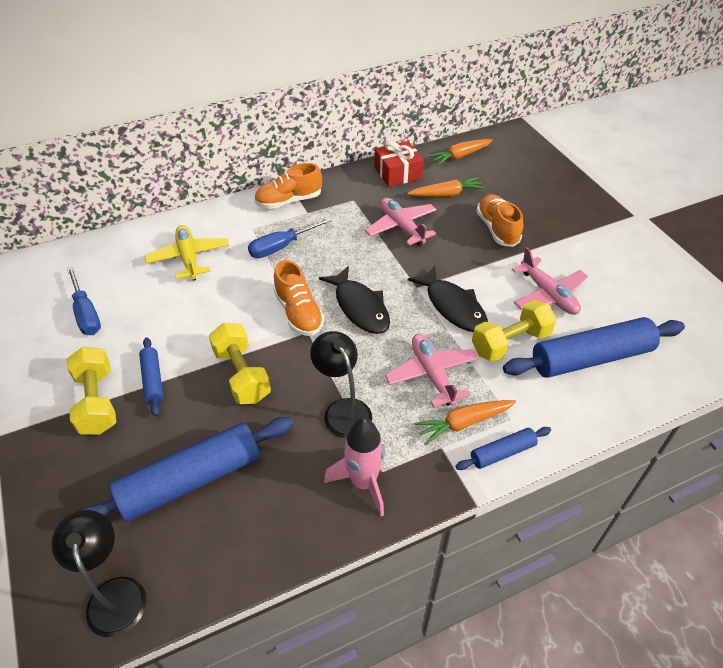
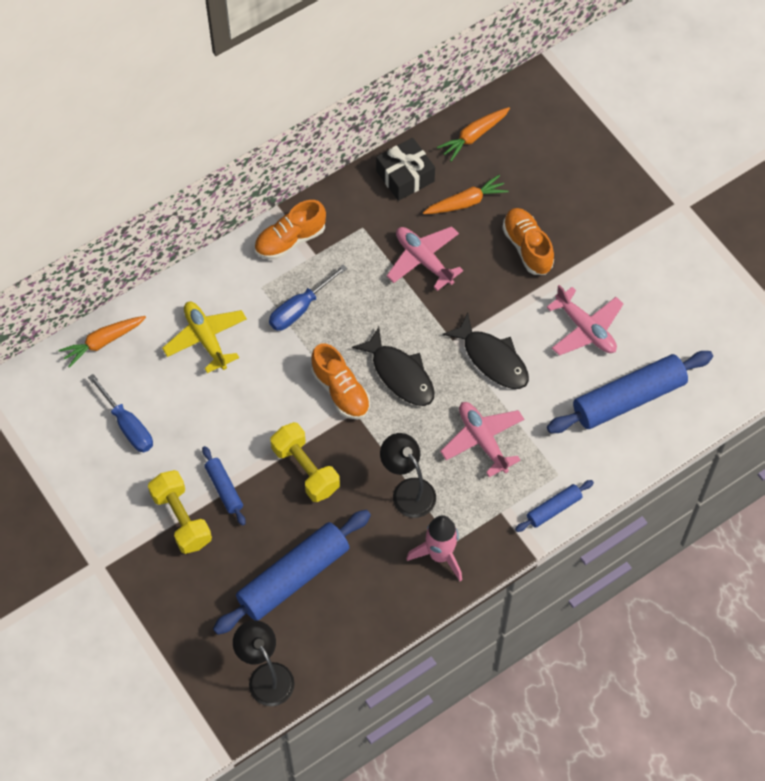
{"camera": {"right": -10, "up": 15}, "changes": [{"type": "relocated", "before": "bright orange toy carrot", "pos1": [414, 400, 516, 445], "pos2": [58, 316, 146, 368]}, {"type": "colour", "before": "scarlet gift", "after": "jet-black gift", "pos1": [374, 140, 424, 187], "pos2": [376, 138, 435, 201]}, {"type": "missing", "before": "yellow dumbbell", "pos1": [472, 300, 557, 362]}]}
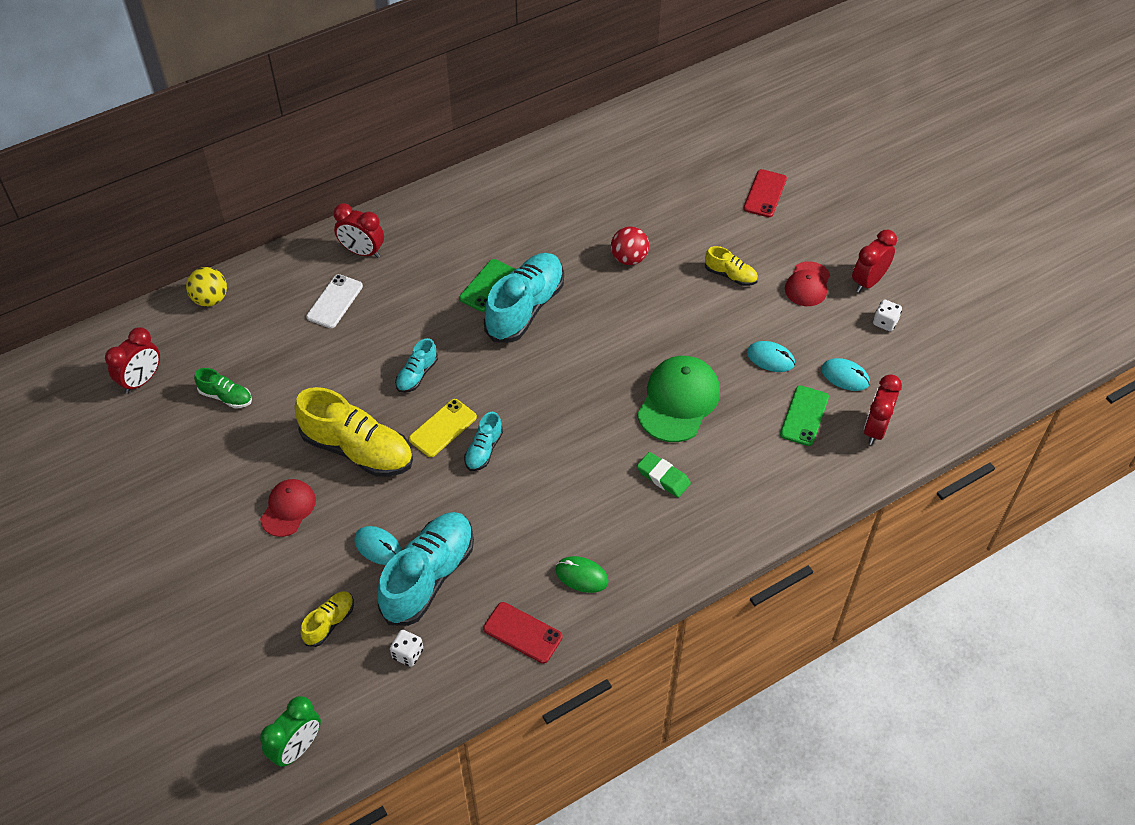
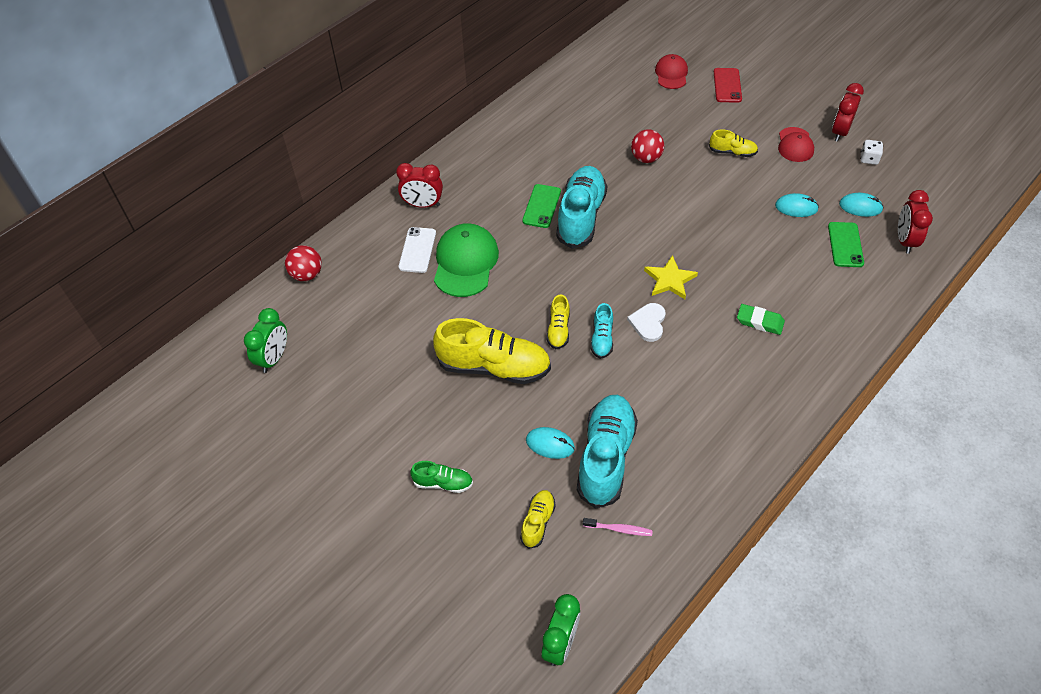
{"camera": {"right": -15, "up": 0}, "changes": [{"type": "colour", "before": "scarlet bedside clock", "after": "leaf-green bedside clock", "pos1": [105, 327, 160, 394], "pos2": [244, 308, 287, 373]}, {"type": "colour", "before": "yellow play ball", "after": "scarlet play ball", "pos1": [186, 267, 227, 307], "pos2": [285, 245, 322, 281]}, {"type": "relocated", "before": "leaf-green sneaker", "pos1": [194, 368, 252, 408], "pos2": [410, 461, 473, 493]}, {"type": "relocated", "before": "leaf-green cap", "pos1": [637, 356, 720, 442], "pos2": [434, 223, 499, 297]}, {"type": "exchanged", "before": "yellow phone", "after": "yellow sneaker", "pos1": [409, 399, 477, 457], "pos2": [546, 294, 570, 349]}, {"type": "exchanged", "before": "snow-white dice", "after": "pink dental brush", "pos1": [390, 630, 423, 667], "pos2": [583, 518, 653, 536]}, {"type": "appeared", "after": "snow-white heart", "pos2": [627, 303, 666, 342]}, {"type": "appeared", "after": "yellow five-pointed star", "pos2": [644, 255, 698, 299]}, {"type": "relocated", "before": "scarlet cap", "pos1": [260, 479, 316, 537], "pos2": [655, 54, 688, 89]}, {"type": "missing", "before": "turquoise sneaker", "pos1": [395, 338, 438, 393]}, {"type": "missing", "before": "scarlet phone", "pos1": [483, 602, 563, 664]}, {"type": "missing", "before": "leaf-green PC mouse", "pos1": [555, 556, 609, 593]}]}
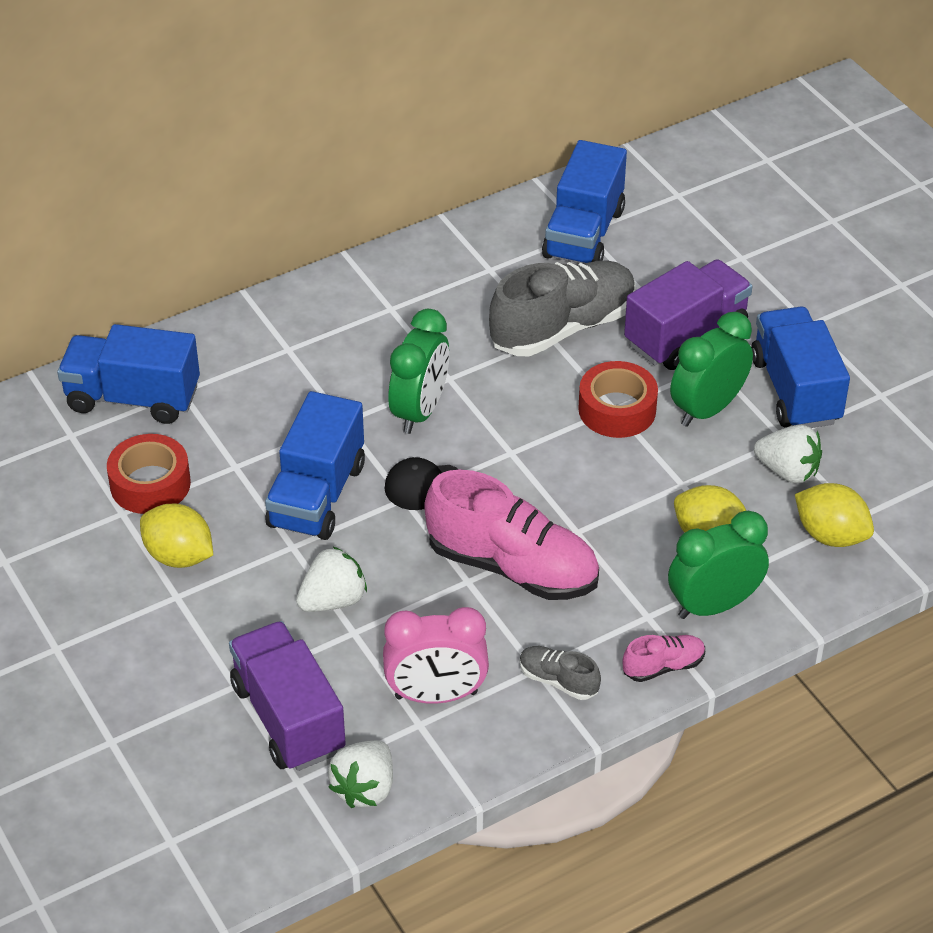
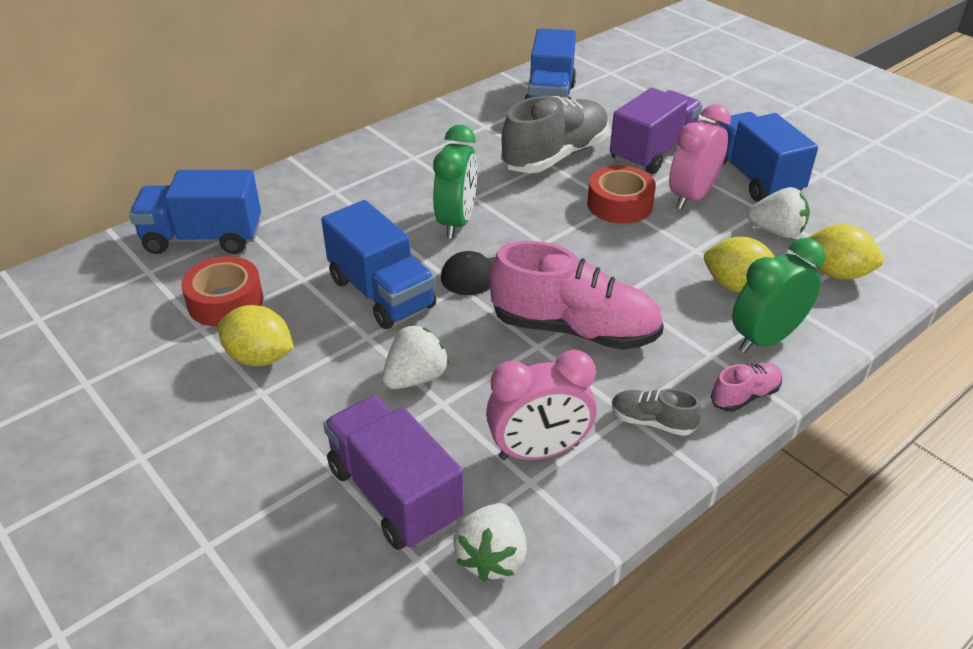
{"camera": {"right": -10, "up": -5}, "changes": [{"type": "spun", "before": "royal blue toy truck", "pos1": [265, 391, 365, 540], "pos2": [321, 200, 436, 329], "turn": -45}, {"type": "colour", "before": "leaf-green bedside clock", "after": "pink bedside clock", "pos1": [670, 312, 753, 427], "pos2": [669, 104, 731, 210]}]}
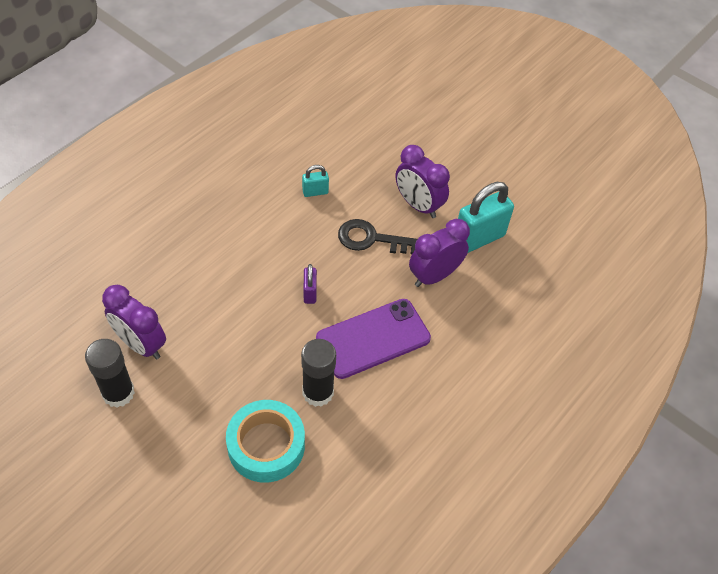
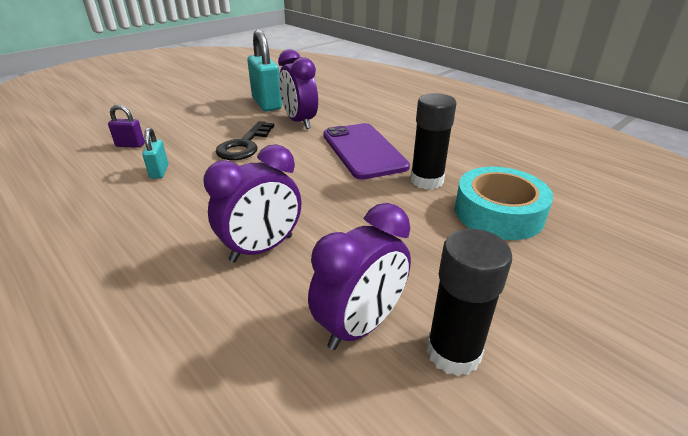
{"camera": {"right": -80, "up": -20}, "changes": [{"type": "relocated", "before": "violet padlock", "pos1": [304, 264, 317, 304], "pos2": [108, 105, 145, 148]}, {"type": "relocated", "before": "violet bedside clock", "pos1": [395, 145, 450, 218], "pos2": [203, 144, 301, 262]}]}
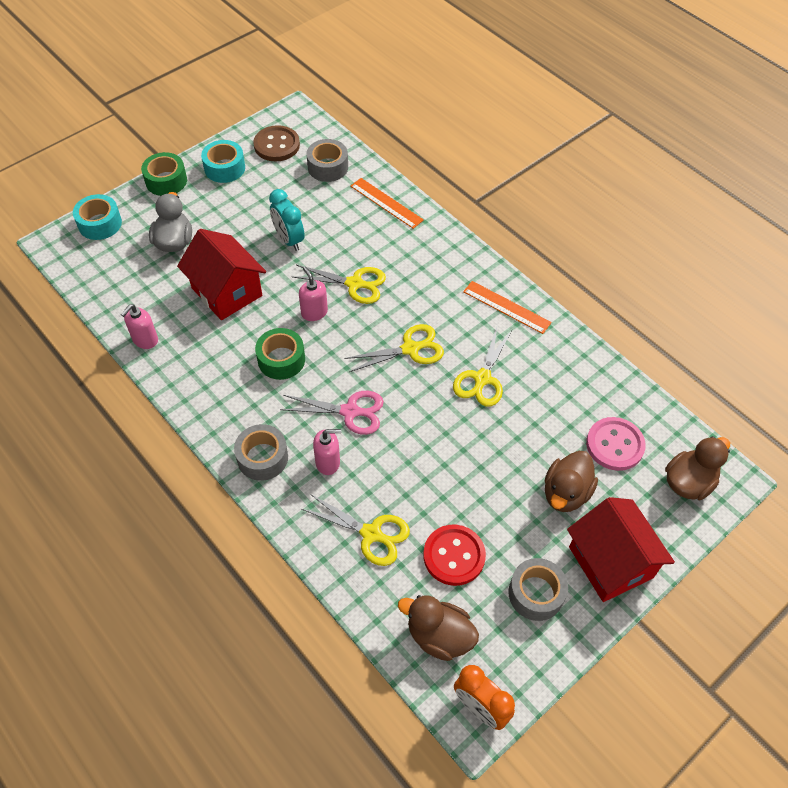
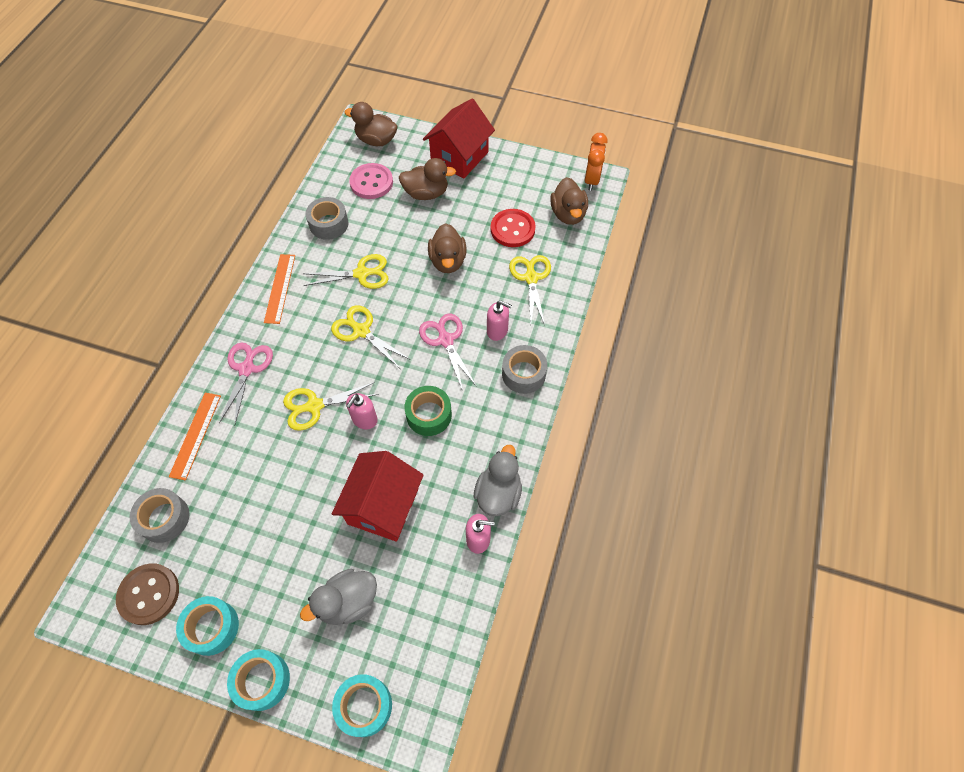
{"camera": {"right": -120, "up": 5}, "changes": [{"type": "appeared", "after": "pink pair of scissors", "pos2": [219, 342, 273, 426]}, {"type": "colour", "before": "leaf-green roll of tape", "after": "turquoise roll of tape", "pos1": [141, 152, 187, 196], "pos2": [227, 649, 290, 711]}, {"type": "spun", "before": "yellow pair of scissors", "pos1": [293, 265, 386, 304], "pos2": [283, 382, 379, 431], "turn": -90}, {"type": "relocated", "before": "ash-grey roll of tape", "pos1": [508, 558, 568, 621], "pos2": [306, 197, 349, 240]}, {"type": "appeared", "after": "brown duck", "pos2": [428, 223, 466, 273]}, {"type": "appeared", "after": "ash-grey duck", "pos2": [474, 445, 522, 516]}, {"type": "spun", "before": "pink soap dispenser", "pos1": [313, 429, 341, 475], "pos2": [487, 300, 512, 341], "turn": 150}, {"type": "missing", "before": "turquoise bedside clock", "pos1": [269, 189, 305, 251]}]}
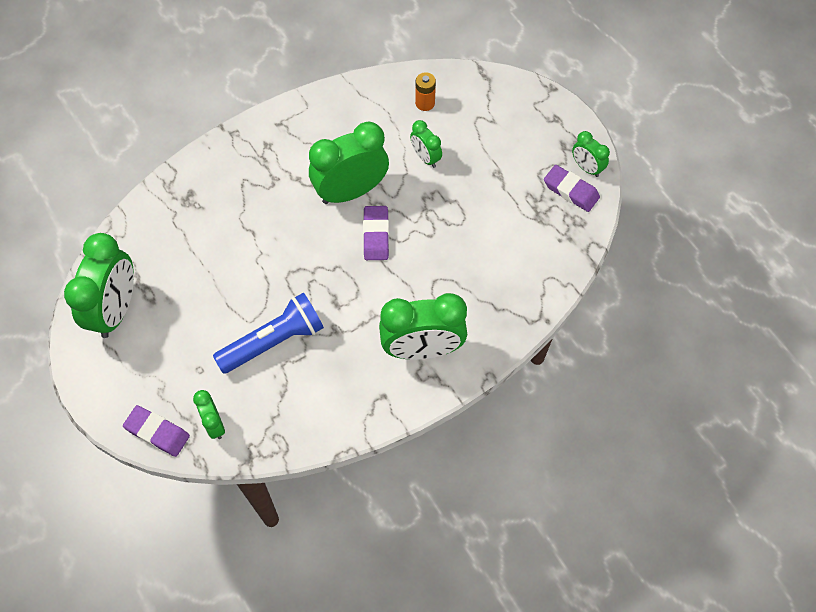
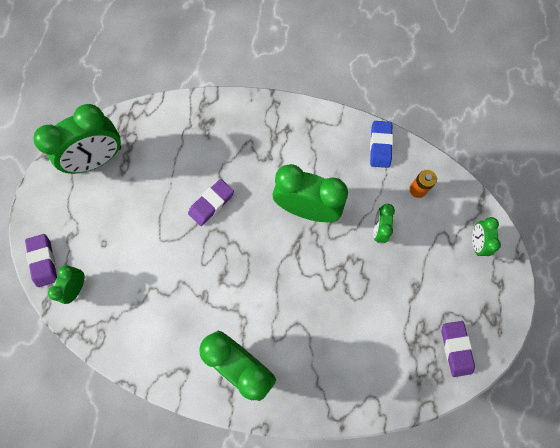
{"camera": {"right": 45, "up": 10}, "changes": [{"type": "relocated", "before": "violet gum eraser", "pos1": [363, 206, 389, 260], "pos2": [188, 179, 234, 226]}, {"type": "appeared", "after": "royal blue gum eraser", "pos2": [370, 121, 393, 168]}, {"type": "relocated", "before": "leaf-green bedside clock", "pos1": [572, 131, 610, 177], "pos2": [472, 217, 501, 256]}, {"type": "missing", "before": "royal blue flashlight", "pos1": [213, 293, 324, 374]}]}
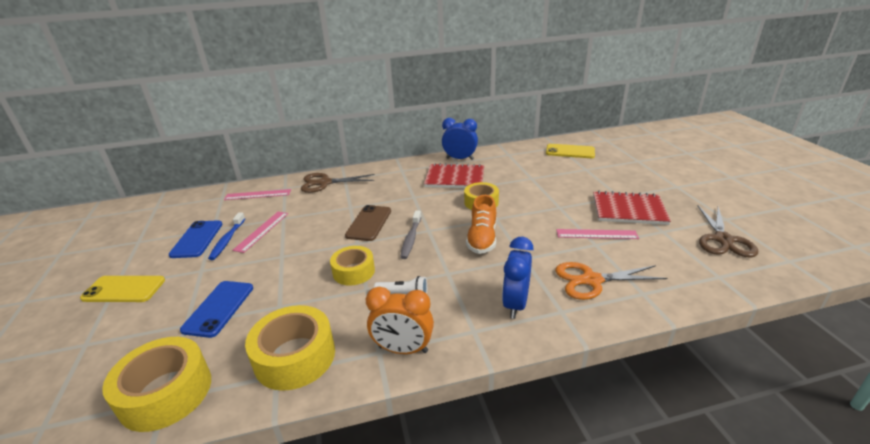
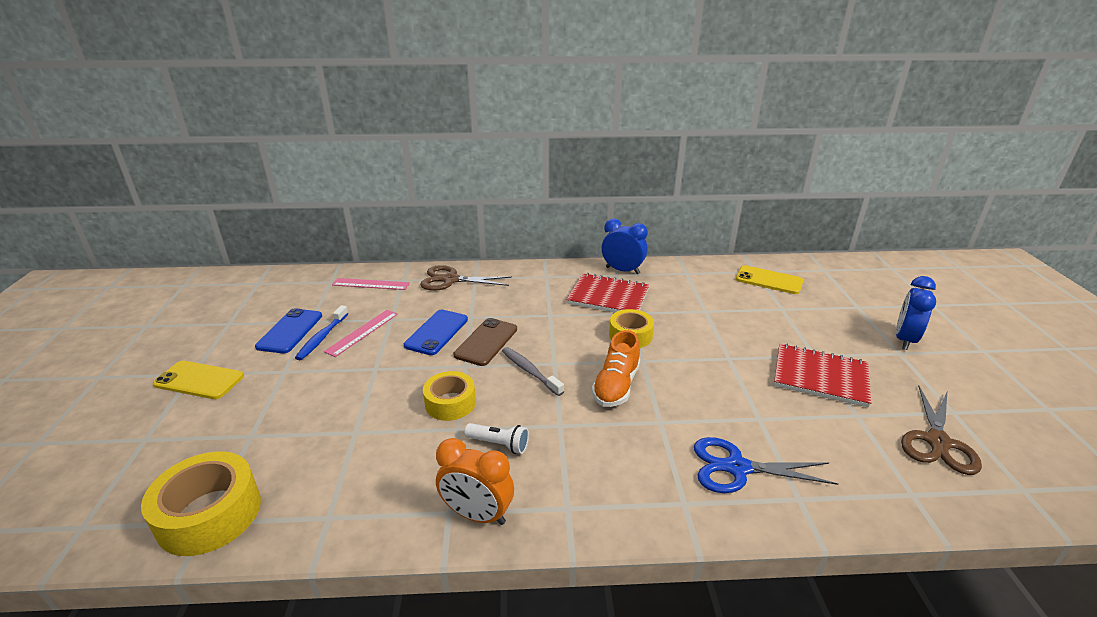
{"camera": {"right": 10, "up": 0}, "changes": [{"type": "relocated", "before": "royal blue phone", "pos1": [180, 281, 253, 338], "pos2": [404, 310, 468, 355]}, {"type": "spun", "before": "ash-grey dental brush", "pos1": [400, 210, 421, 259], "pos2": [502, 347, 564, 396], "turn": 120}, {"type": "colour", "before": "bright orange pair of scissors", "after": "royal blue pair of scissors", "pos1": [555, 262, 667, 300], "pos2": [694, 437, 838, 493]}, {"type": "relocated", "before": "royal blue bedside clock", "pos1": [502, 237, 533, 319], "pos2": [896, 276, 936, 350]}, {"type": "missing", "before": "yellow roll of tape", "pos1": [245, 305, 335, 391]}, {"type": "missing", "before": "pink ruler", "pos1": [556, 229, 639, 239]}]}
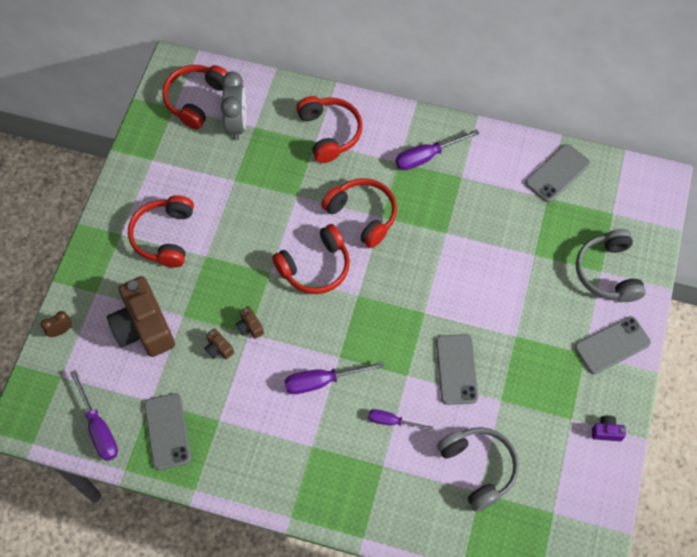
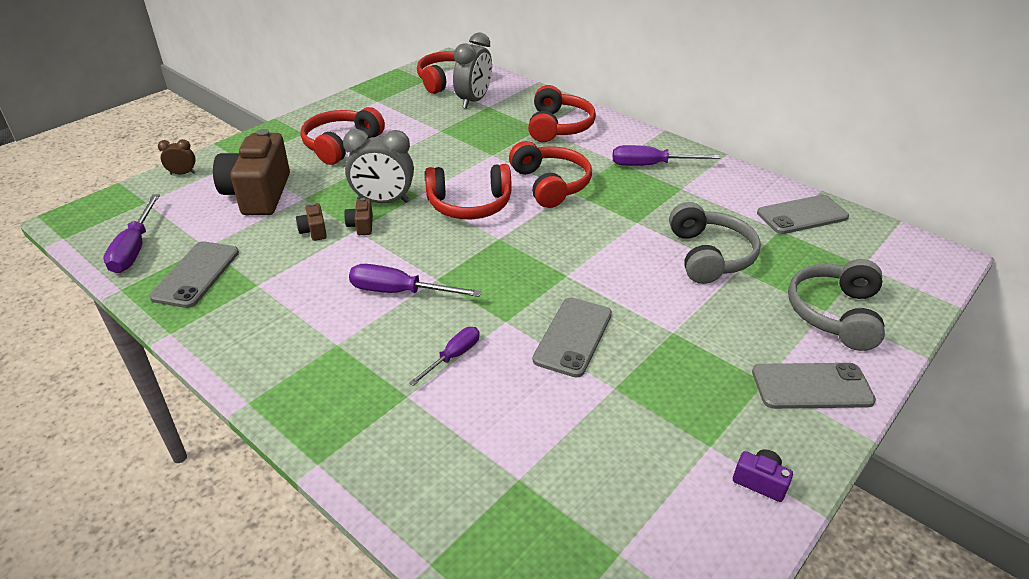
{"camera": {"right": 25, "up": -25}, "changes": [{"type": "appeared", "after": "ash-grey bedside clock", "pos2": [343, 129, 414, 203]}, {"type": "spun", "before": "violet screwdriver", "pos1": [368, 409, 433, 430], "pos2": [409, 327, 480, 386], "turn": 90}, {"type": "relocated", "before": "ash-grey headset", "pos1": [437, 427, 519, 512], "pos2": [669, 202, 761, 284]}]}
